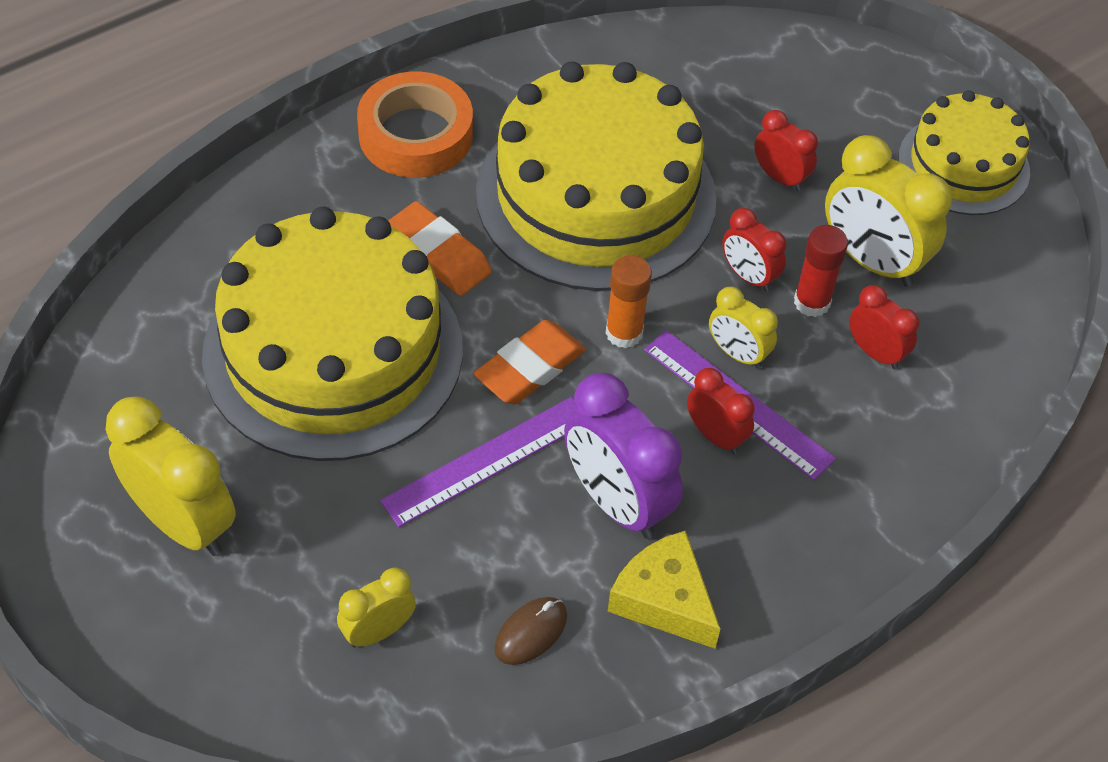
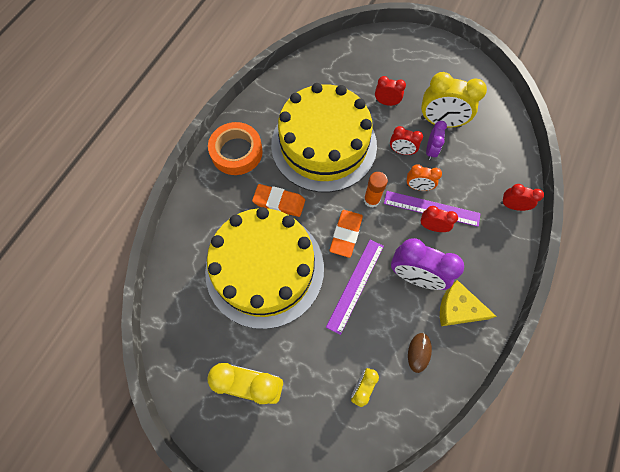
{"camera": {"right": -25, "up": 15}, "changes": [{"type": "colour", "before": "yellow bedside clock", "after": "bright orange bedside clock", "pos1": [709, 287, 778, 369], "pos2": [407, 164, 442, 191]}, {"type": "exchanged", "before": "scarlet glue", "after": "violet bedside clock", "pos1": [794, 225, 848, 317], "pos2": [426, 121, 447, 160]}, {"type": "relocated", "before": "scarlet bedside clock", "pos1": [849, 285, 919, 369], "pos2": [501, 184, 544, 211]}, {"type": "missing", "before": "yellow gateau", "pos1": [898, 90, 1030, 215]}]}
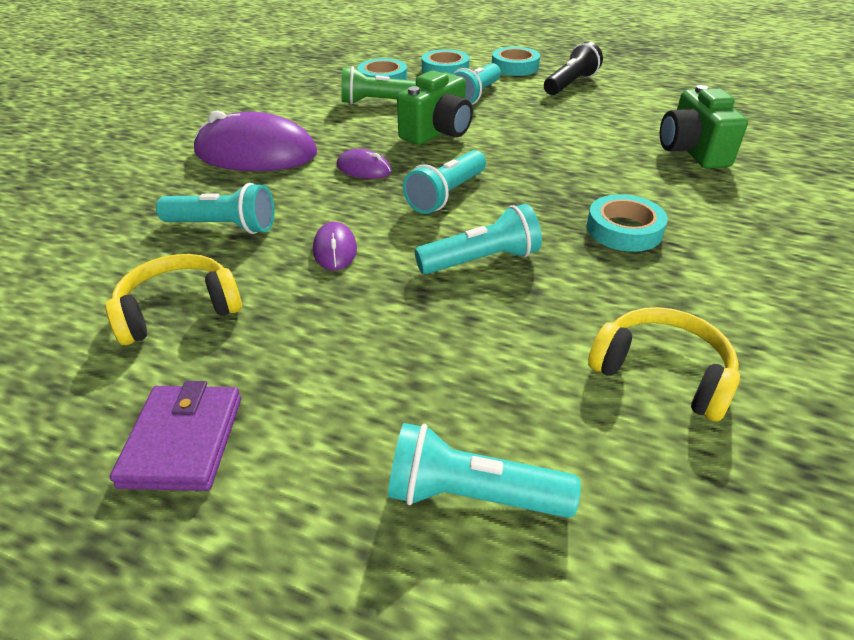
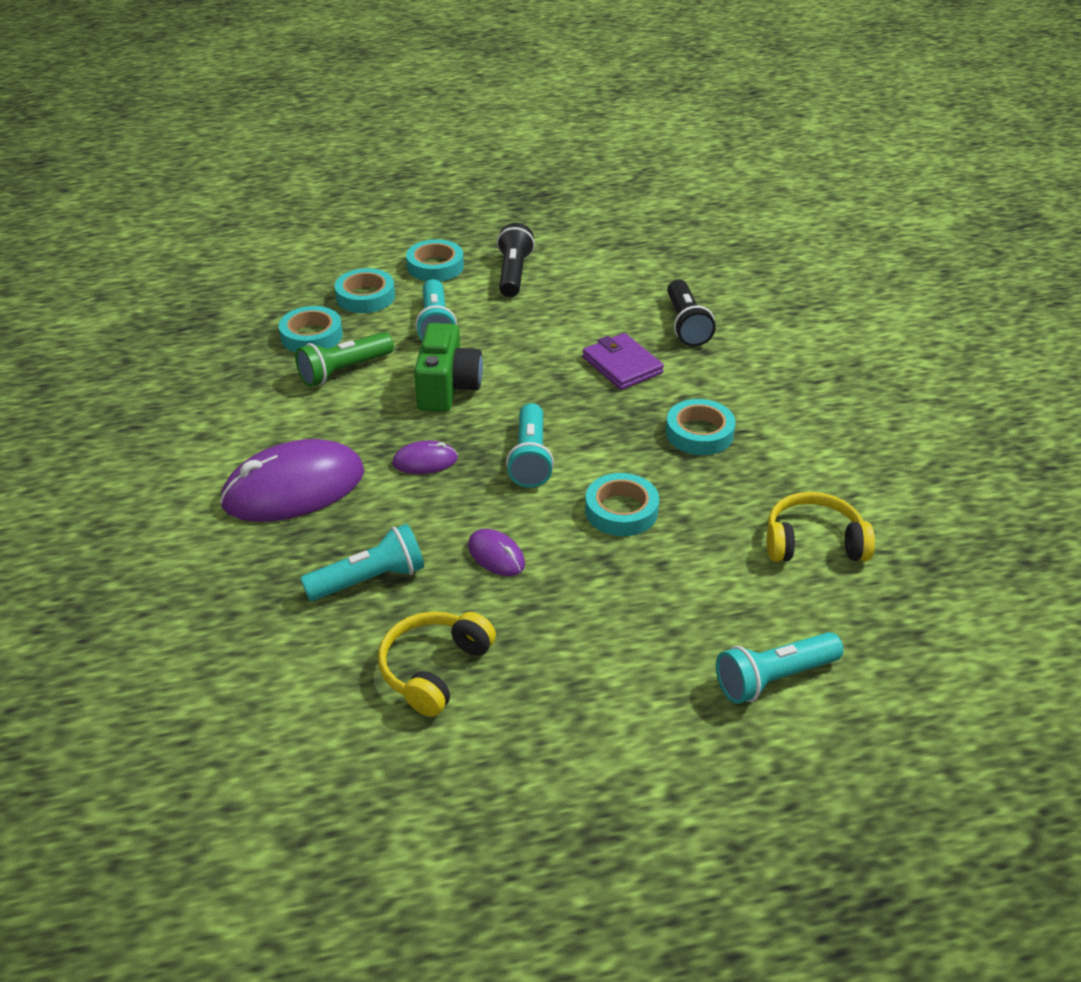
{"camera": {"right": -35, "up": 0}, "changes": [{"type": "relocated", "before": "violet billfold", "pos1": [110, 381, 241, 491], "pos2": [583, 333, 664, 390]}, {"type": "exchanged", "before": "turquoise flashlight", "after": "turquoise roll of tape", "pos1": [415, 204, 542, 274], "pos2": [585, 473, 659, 536]}, {"type": "exchanged", "before": "leaf-green photo camera", "after": "jet-black flashlight", "pos1": [660, 85, 748, 169], "pos2": [667, 279, 716, 347]}]}
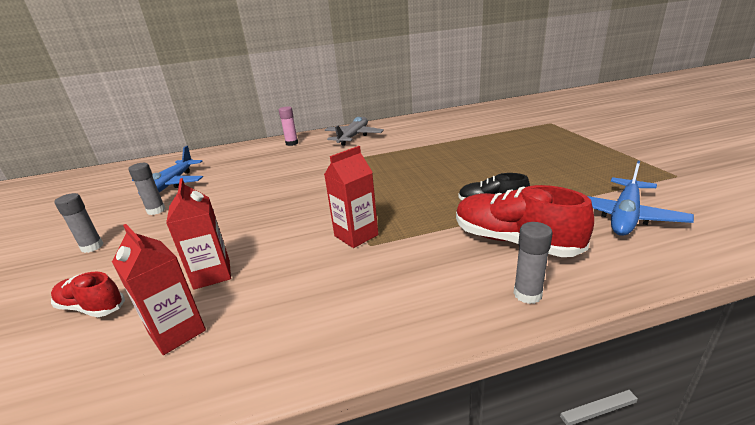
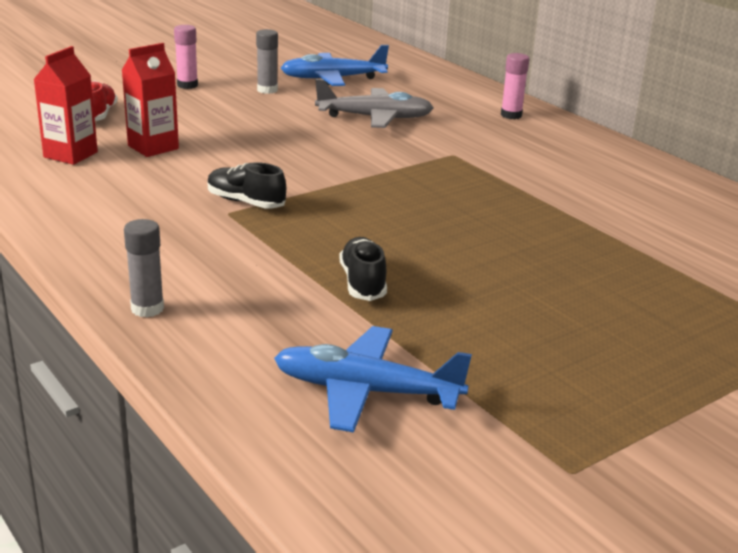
{"camera": {"right": 65, "up": 0}, "changes": [{"type": "colour", "before": "ash-grey glue", "after": "pink glue", "pos1": [54, 193, 104, 253], "pos2": [174, 25, 198, 89]}, {"type": "exchanged", "before": "scarlet milk carton", "after": "jet-black sneaker", "pos1": [324, 146, 378, 248], "pos2": [208, 162, 286, 209]}, {"type": "relocated", "before": "ash-grey plane", "pos1": [325, 117, 384, 146], "pos2": [315, 79, 434, 128]}, {"type": "missing", "before": "scarlet sneaker", "pos1": [456, 185, 594, 257]}]}
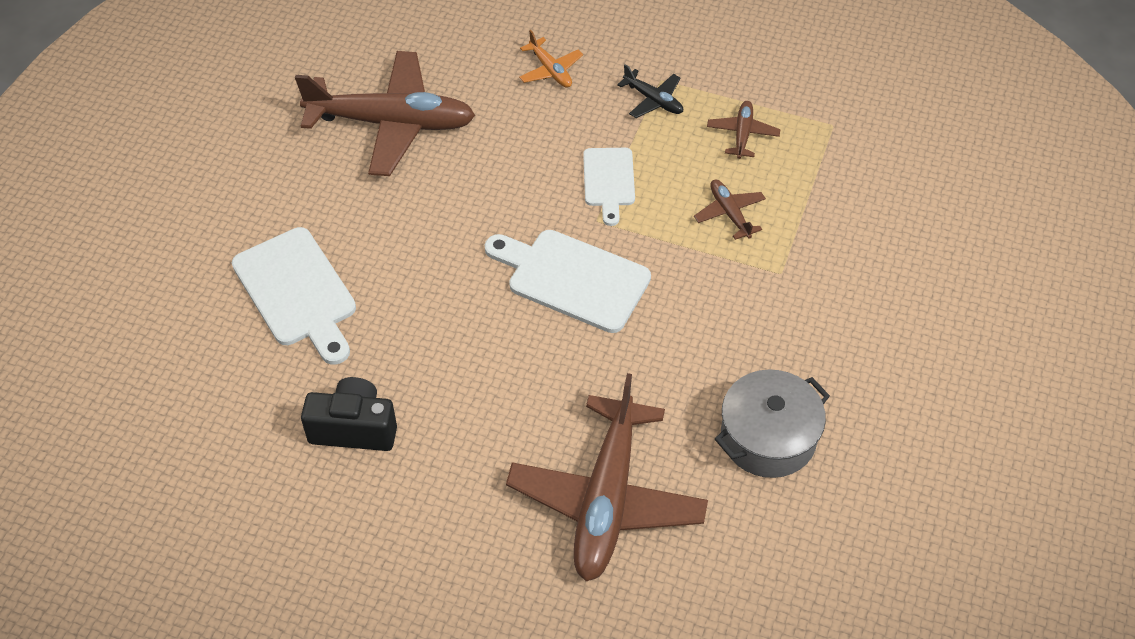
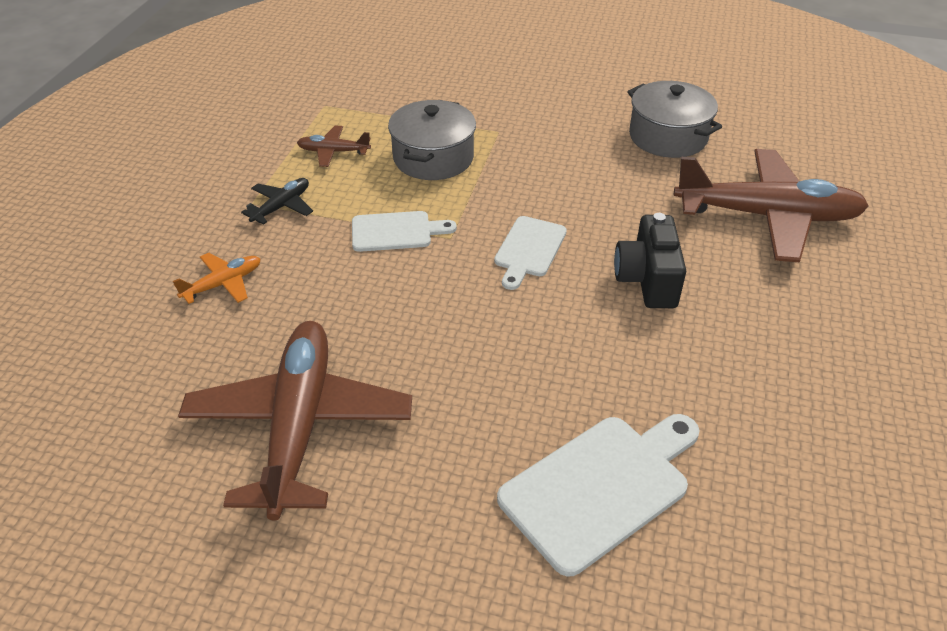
{"camera": {"right": -95, "up": -10}, "changes": [{"type": "exchanged", "before": "brown plane", "after": "ash-grey pot", "pos1": [694, 180, 766, 240], "pos2": [388, 100, 476, 180]}, {"type": "size", "before": "snow-white cutting board", "pos1": [485, 230, 651, 333], "pos2": [494, 216, 567, 290], "scale": 0.61}, {"type": "relocated", "before": "jet-black photo camera", "pos1": [301, 377, 397, 451], "pos2": [614, 213, 686, 308]}]}
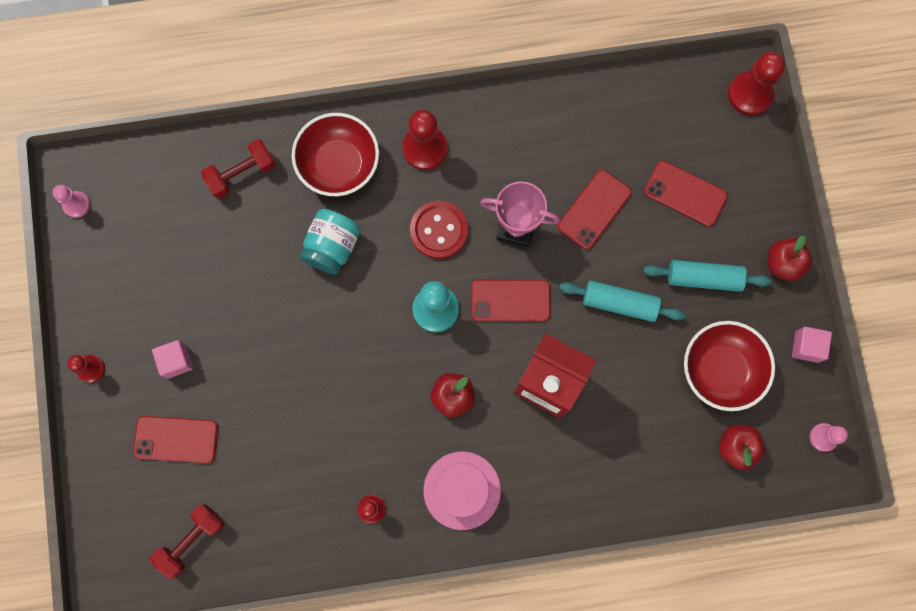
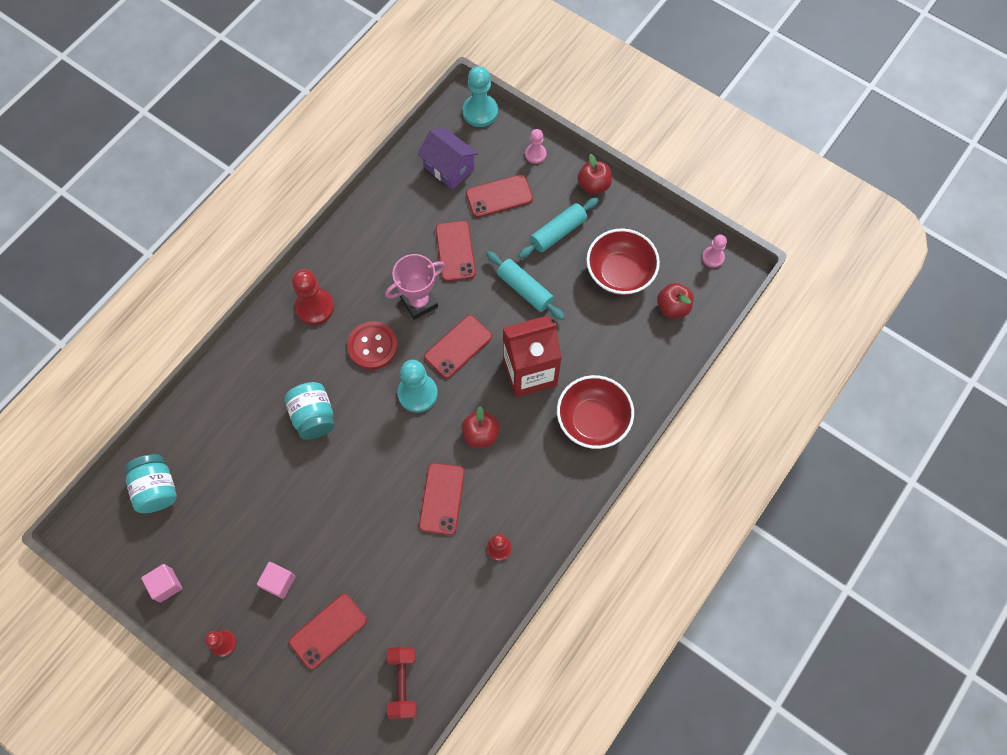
{"camera": {"right": -45, "up": -10}, "changes": [{"type": "appeared", "after": "turquoise preserve jar", "pos2": [125, 454, 177, 513]}, {"type": "relocated", "before": "pink solid cube", "pos1": [792, 327, 832, 363], "pos2": [141, 564, 182, 603]}, {"type": "appeared", "after": "violet house", "pos2": [417, 128, 478, 190]}, {"type": "appeared", "after": "scarlet phone", "pos2": [419, 463, 465, 535]}, {"type": "colour", "before": "scarlet pawn", "after": "turquoise pawn", "pos1": [728, 52, 785, 116], "pos2": [462, 66, 498, 127]}, {"type": "spun", "before": "turquoise pastry roller", "pos1": [559, 280, 685, 322], "pos2": [486, 251, 565, 320], "turn": 75}, {"type": "relocated", "before": "pink pawn", "pos1": [53, 185, 90, 218], "pos2": [525, 129, 547, 164]}, {"type": "relocated", "before": "scarlet serving bowl", "pos1": [292, 113, 379, 196], "pos2": [557, 375, 634, 449]}, {"type": "missing", "before": "scarlet dumbbell", "pos1": [201, 139, 276, 199]}, {"type": "missing", "before": "pink top hat", "pos1": [423, 451, 501, 530]}]}
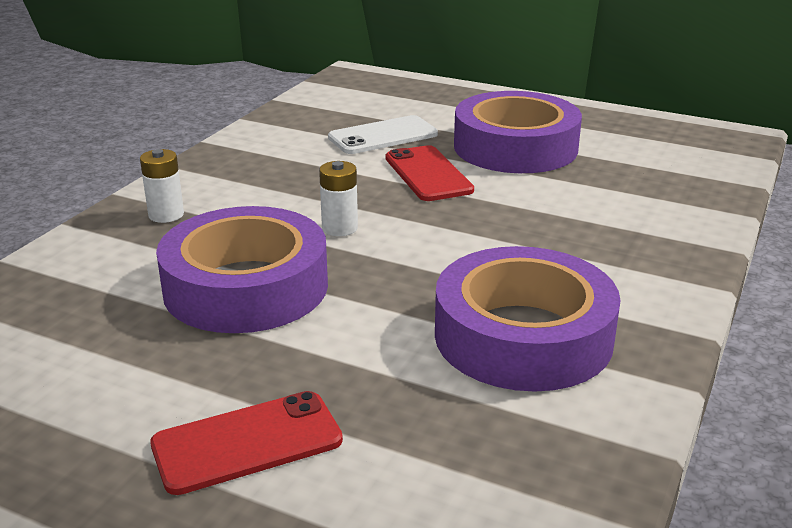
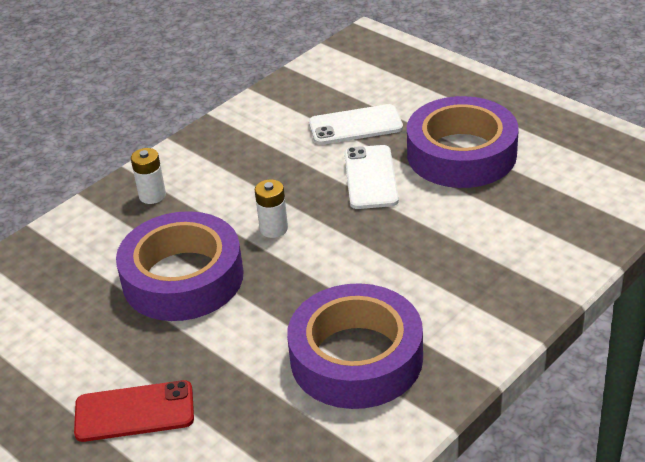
{"camera": {"right": 20, "up": 10}, "changes": [{"type": "colour", "before": "scarlet phone", "after": "snow-white phone", "pos1": [386, 145, 474, 201], "pos2": [344, 145, 399, 209]}]}
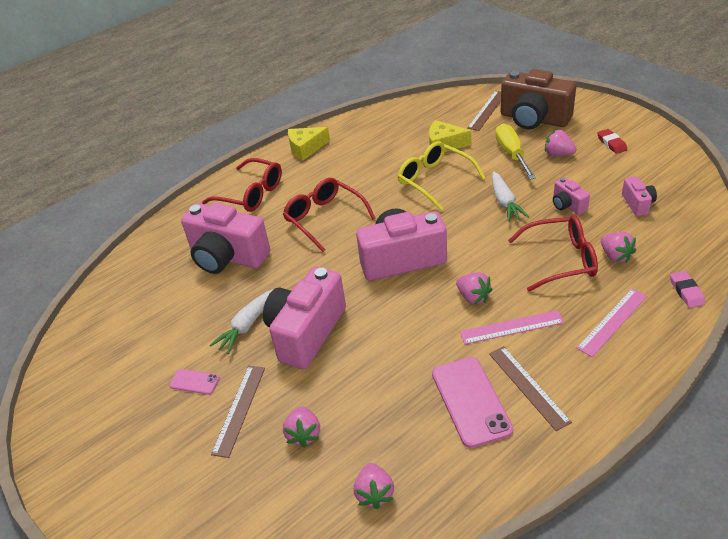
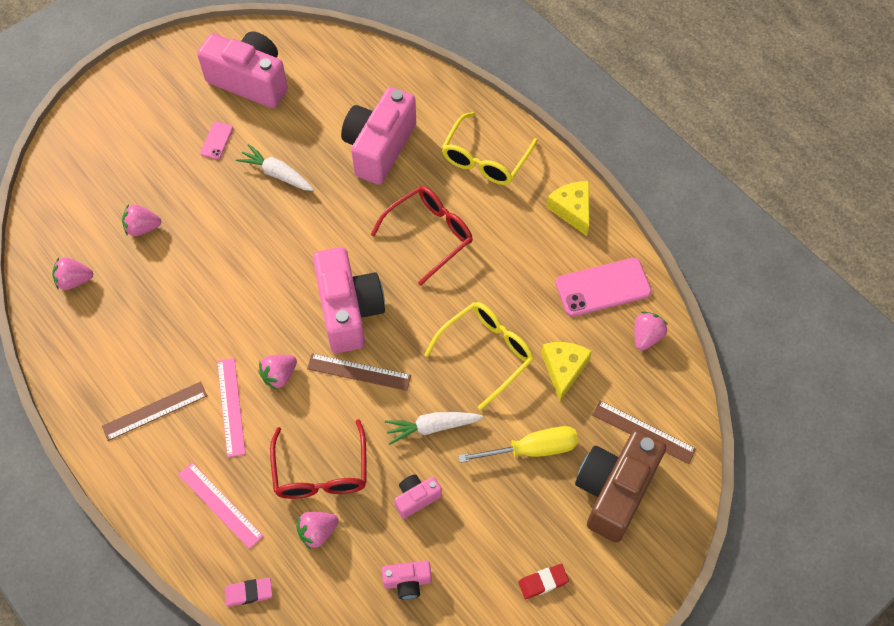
{"camera": {"right": 85, "up": 20}, "changes": [{"type": "relocated", "before": "pink photo camera", "pos1": [263, 267, 346, 369], "pos2": [197, 31, 288, 108]}, {"type": "relocated", "before": "brown ruler", "pos1": [211, 366, 265, 458], "pos2": [307, 354, 411, 391]}, {"type": "colour", "before": "scarlet eyeglasses", "after": "yellow eyeglasses", "pos1": [202, 158, 282, 212], "pos2": [442, 112, 538, 185]}, {"type": "relocated", "before": "pink phone", "pos1": [432, 357, 513, 448], "pos2": [556, 258, 652, 317]}, {"type": "relocated", "before": "pink berry", "pos1": [545, 130, 577, 156], "pos2": [634, 312, 667, 351]}]}
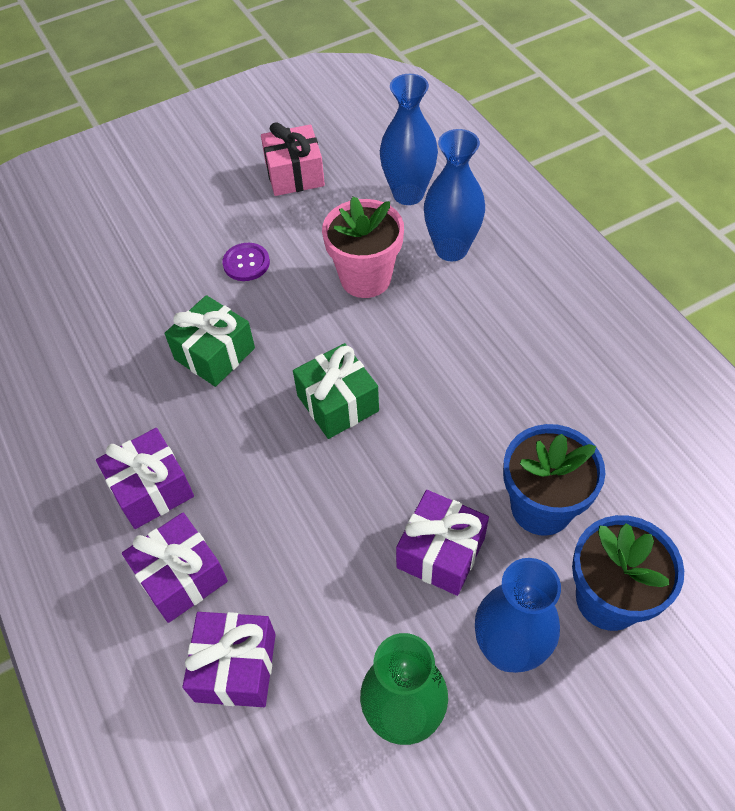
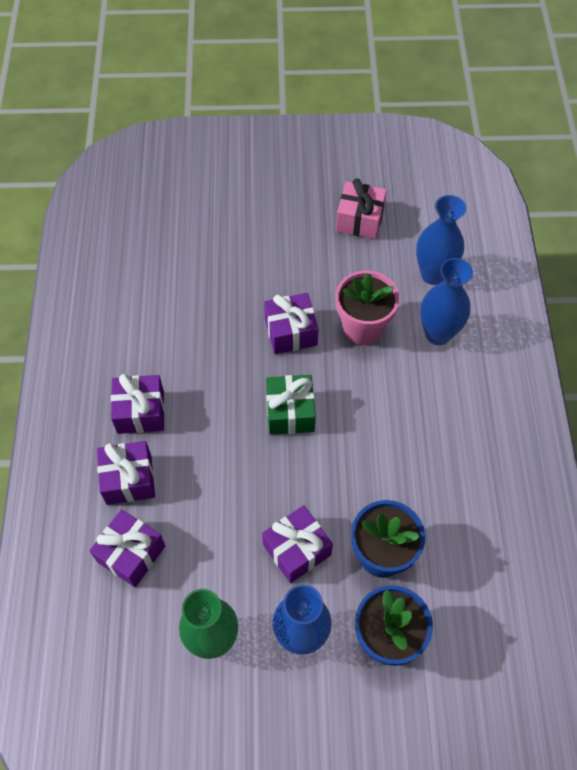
{"camera": {"right": 25, "up": 5}, "changes": [{"type": "appeared", "after": "violet gift", "pos2": [264, 293, 319, 354]}, {"type": "missing", "before": "leaf-green gift", "pos1": [165, 295, 255, 387]}, {"type": "missing", "before": "violet shirt button", "pos1": [222, 243, 270, 281]}]}
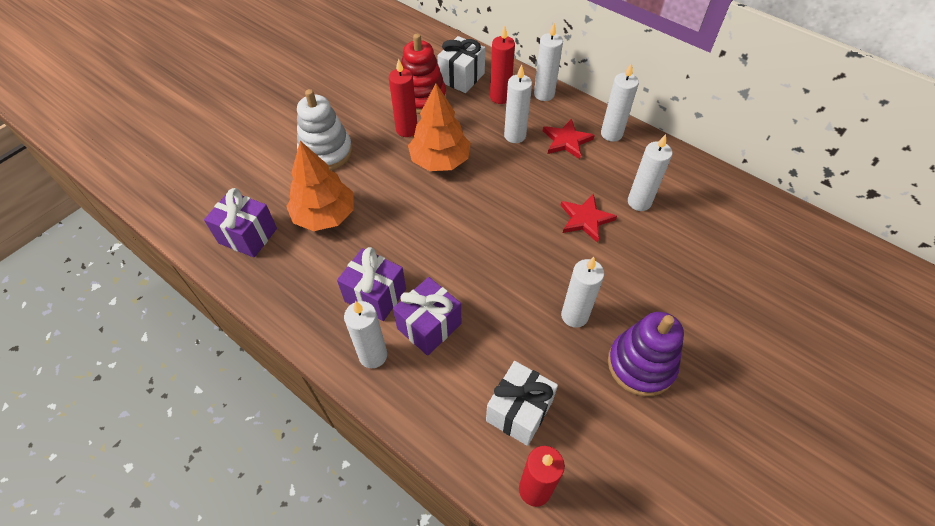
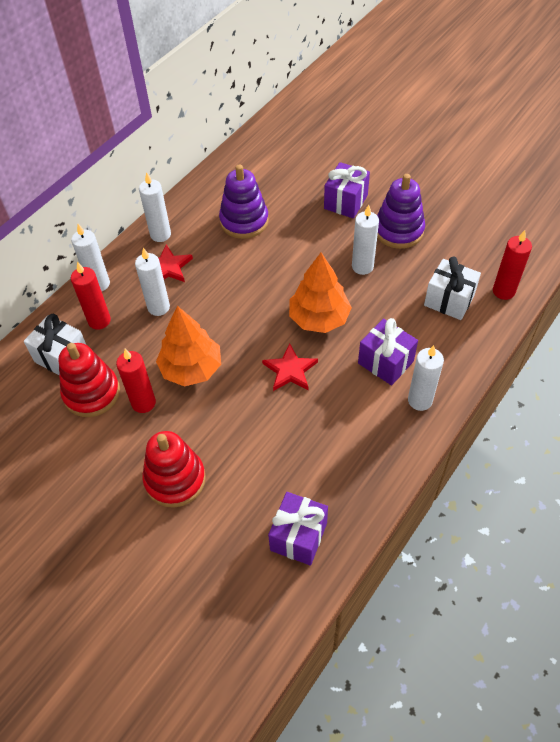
{"camera": {"right": -90, "up": 0}, "changes": [{"type": "colour", "before": "snow-white ring stacker", "after": "scarlet ring stacker", "pos1": [297, 89, 352, 171], "pos2": [142, 431, 206, 508]}, {"type": "exchanged", "before": "snow-white candle", "after": "violet ring stacker", "pos1": [628, 134, 673, 211], "pos2": [219, 164, 269, 239]}, {"type": "relocated", "before": "scarlet five-pointed star", "pos1": [561, 194, 617, 243], "pos2": [262, 343, 318, 391]}, {"type": "relocated", "before": "bright orange tree", "pos1": [286, 141, 354, 231], "pos2": [289, 253, 352, 333]}, {"type": "relocated", "before": "violet gift", "pos1": [337, 247, 406, 321], "pos2": [324, 162, 370, 218]}]}
